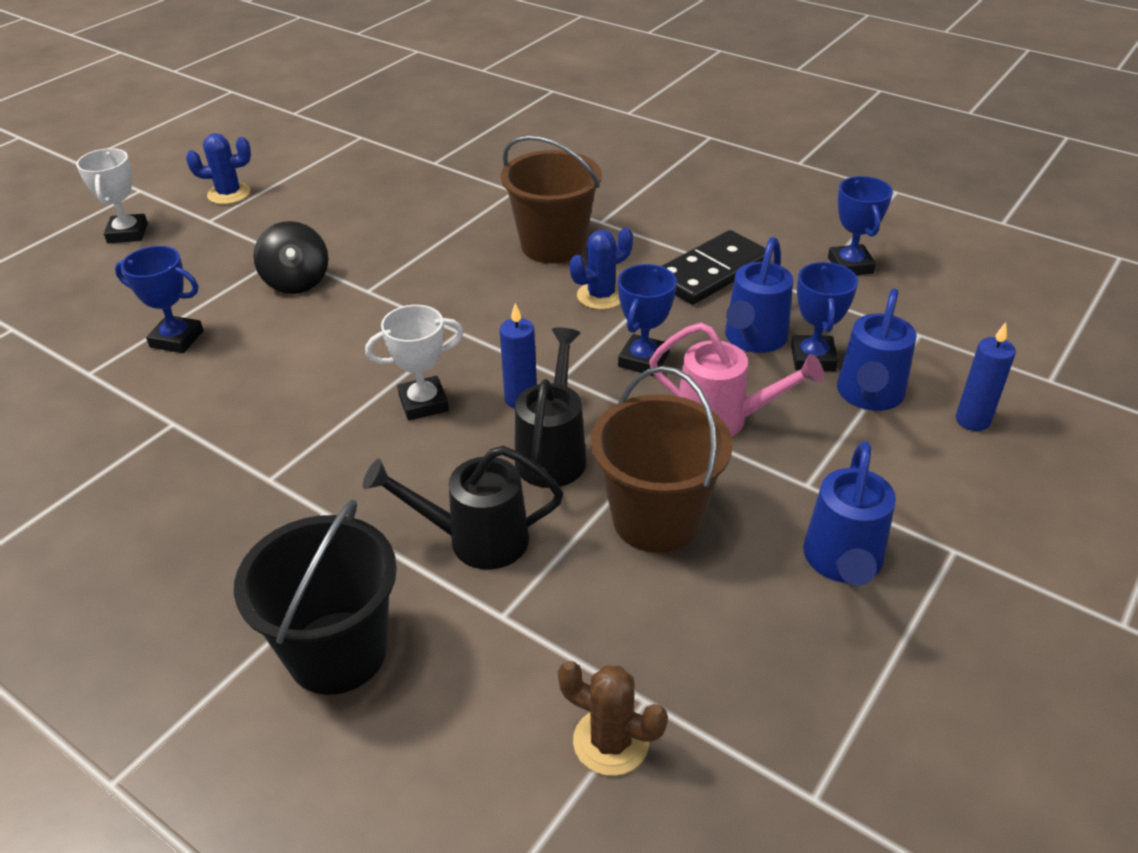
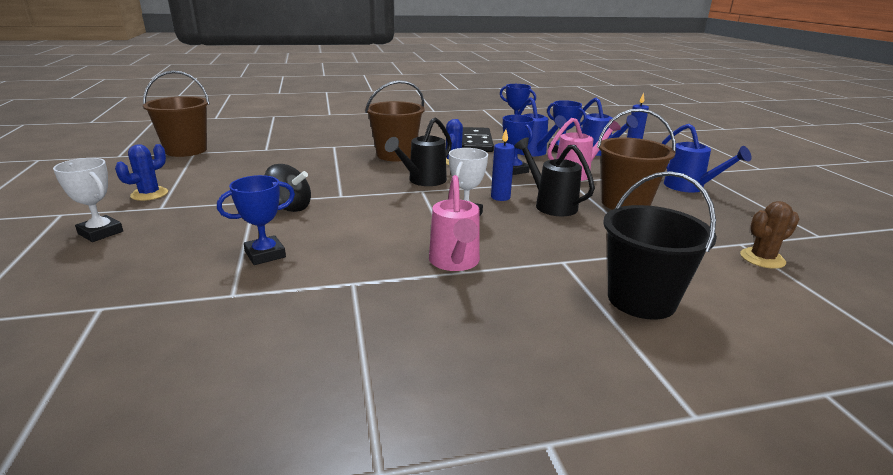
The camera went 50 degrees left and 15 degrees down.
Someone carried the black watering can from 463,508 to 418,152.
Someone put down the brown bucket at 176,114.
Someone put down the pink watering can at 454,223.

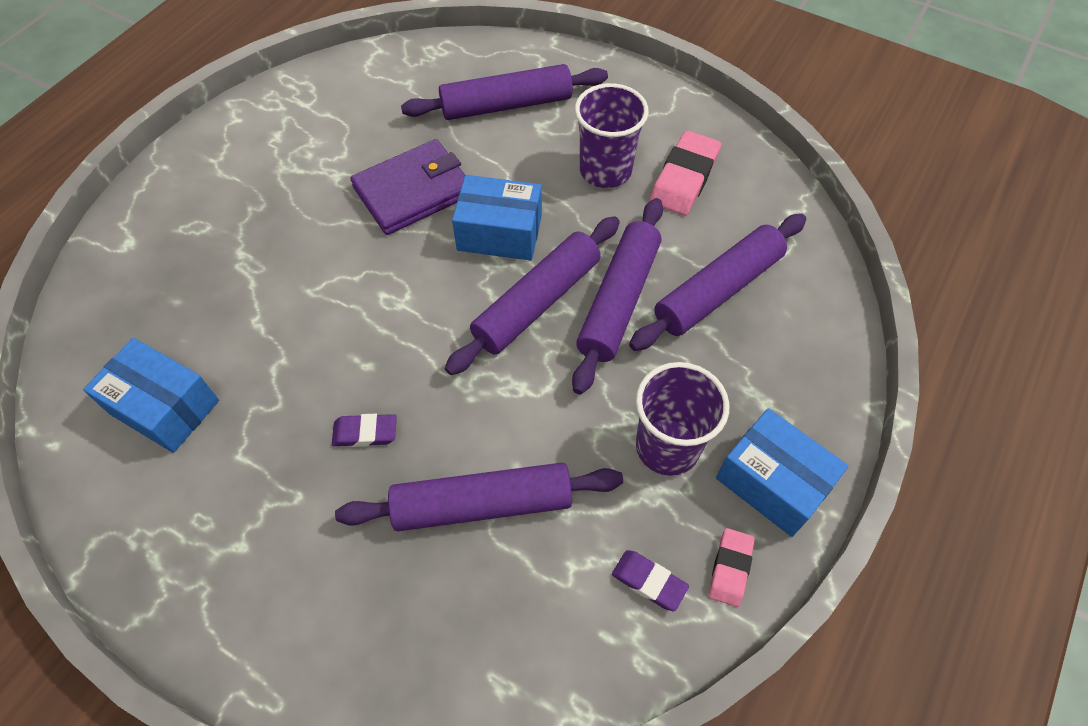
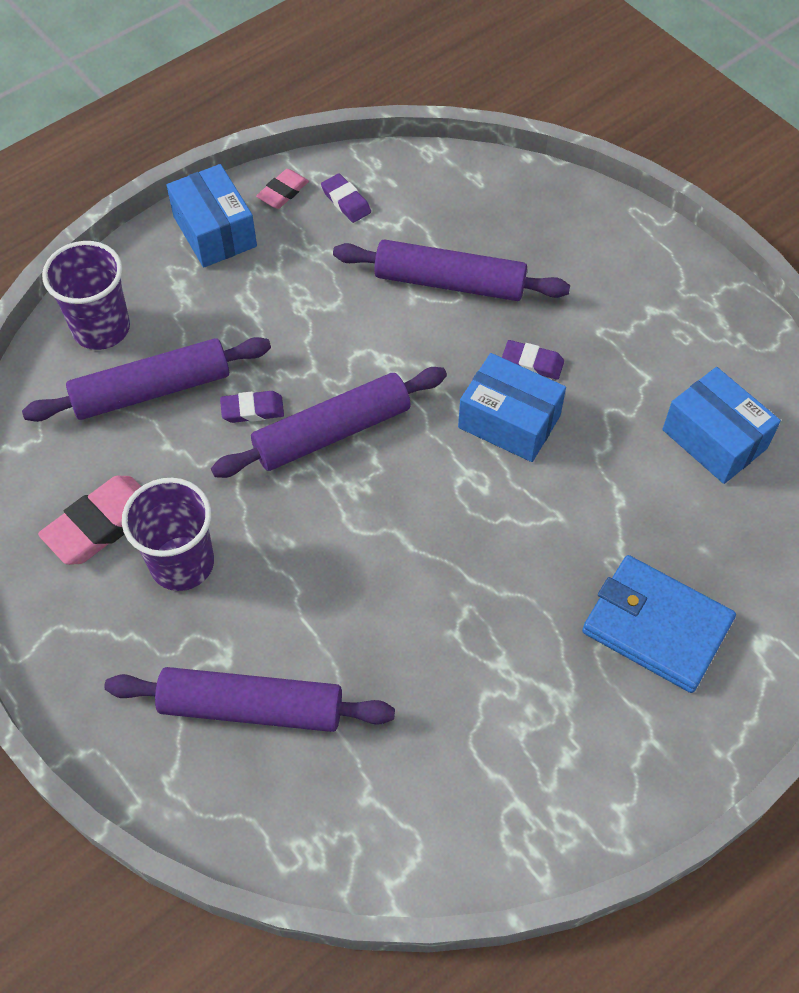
The camera went 160 degrees left and 0 degrees up.
Someone took away the purple wallet at 407,187.
Someone carried the blue box from 497,217 to 512,407.
Someone swapped the purple rolling pin at 617,296 for the purple eraser at 252,407.
Someone carried the purple cup from 682,419 to 86,295.
Someone put down the blue wallet at 659,624.

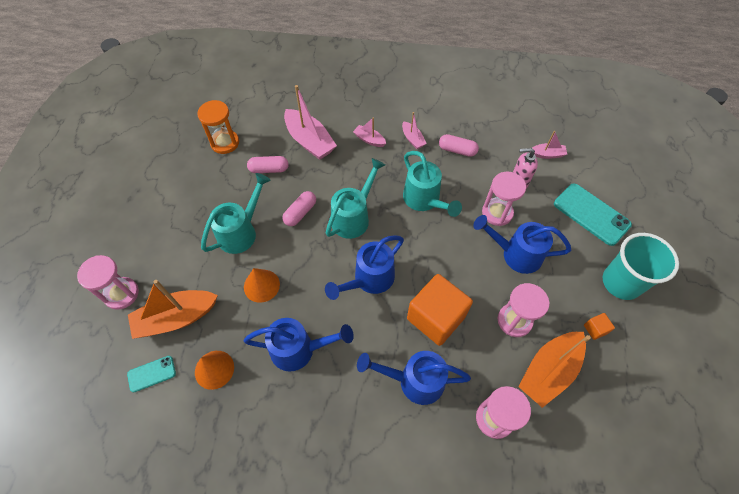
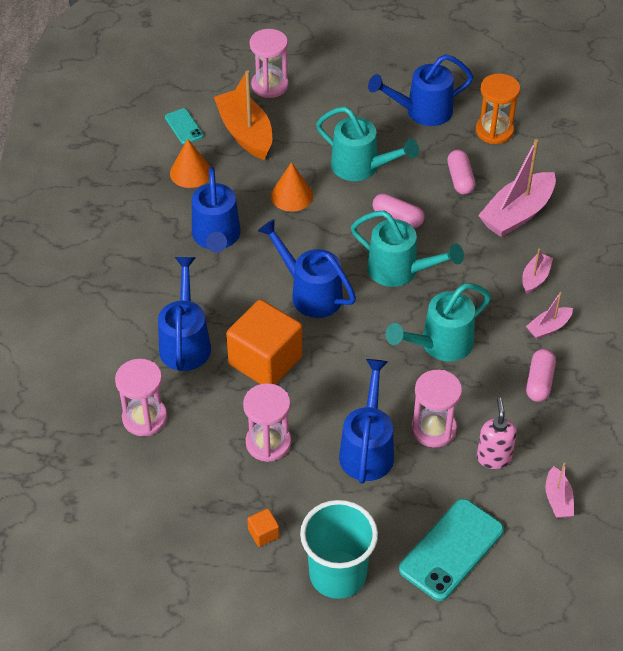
The camera went 85 degrees right and 10 degrees down.
Someone took away the orange boat at 554,370.
Someone put down the blue watering can at 420,90.

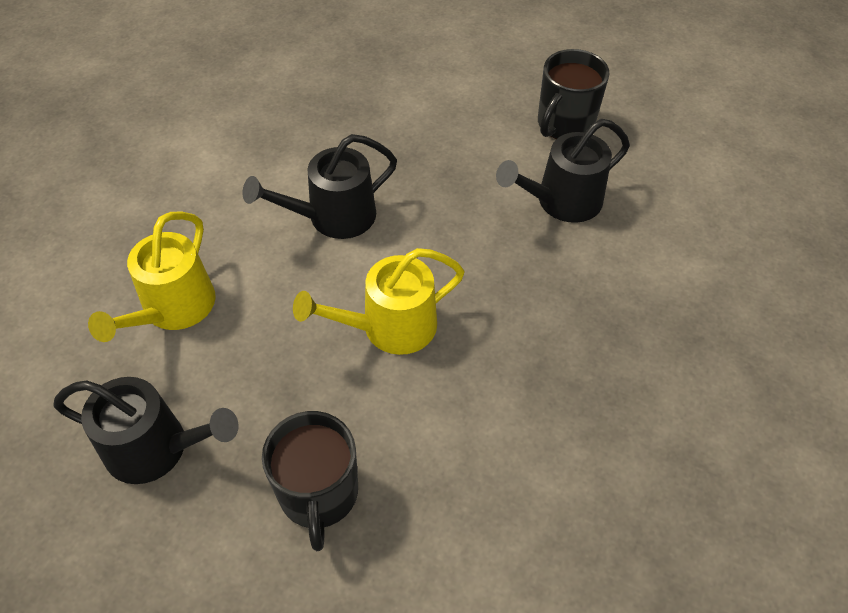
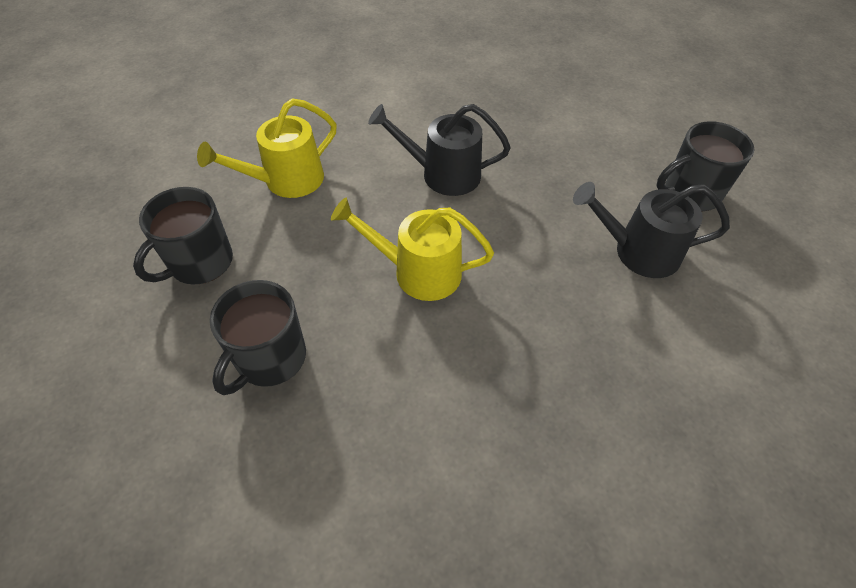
The camera went 35 degrees right and 0 degrees up.
Someone swapped the black watering can at 146,430 for the black mug at 183,236.

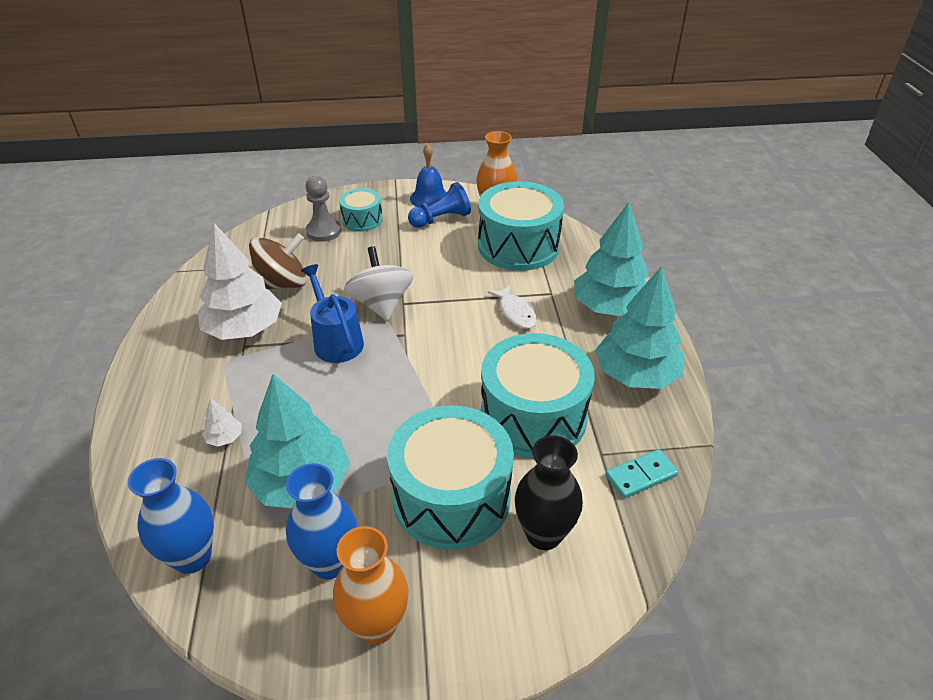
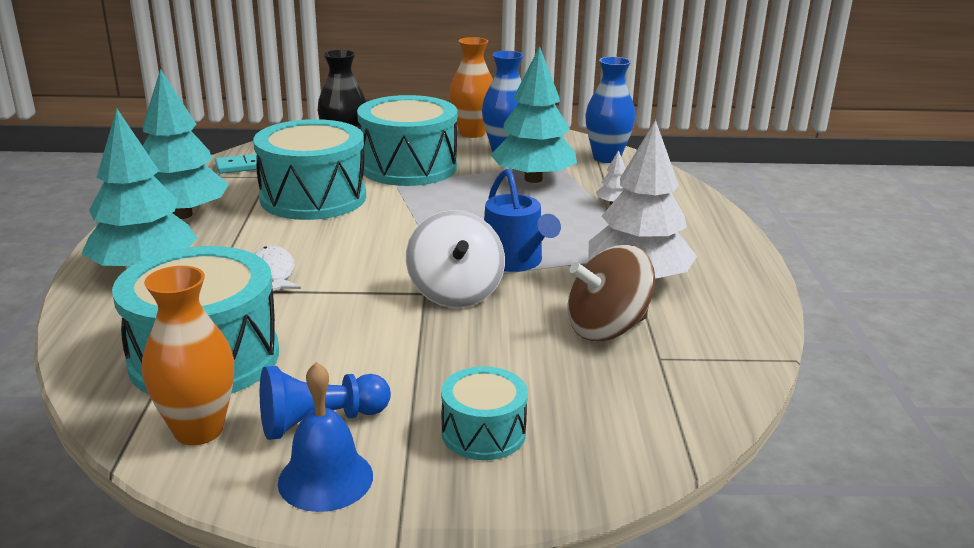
The camera went 175 degrees left and 15 degrees down.
Someone took away the grey pawn at 323,209.

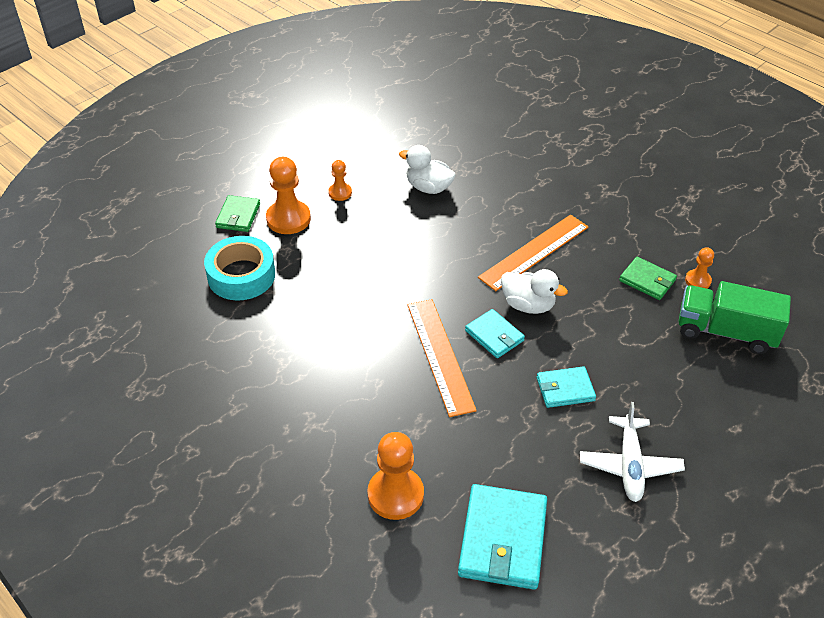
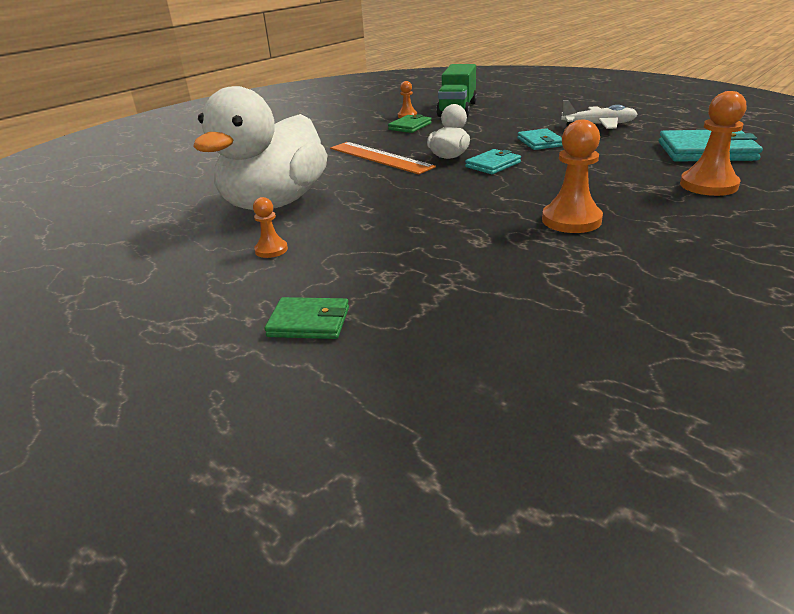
The camera went 90 degrees left and 15 degrees down.
Someone scaled the white duck at 427,169 by 2.15.
Someone carried the orange pawn from 288,195 to 572,176.
Someone took away the turquoise tape at 239,268.
Someone took away the orange ruler at 442,358.

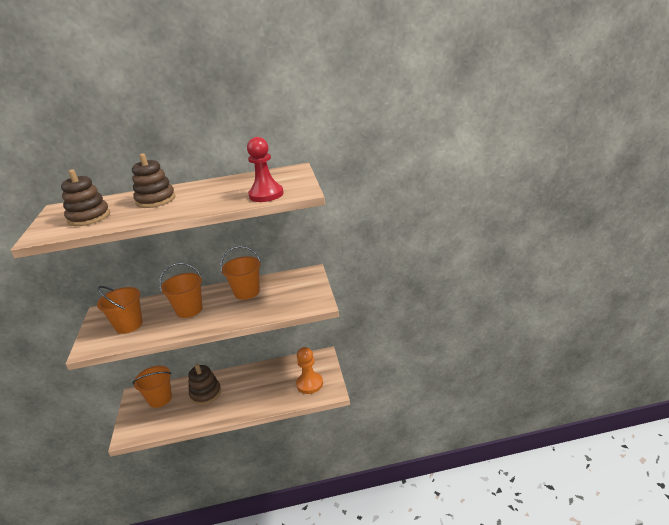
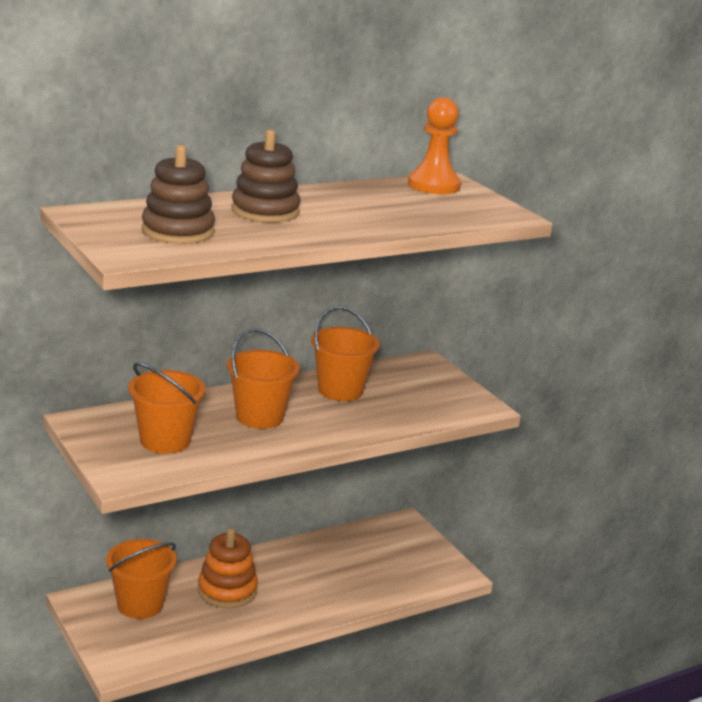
The camera went 25 degrees left and 5 degrees down.
Someone took away the red pawn at 265,169.
Someone carried the orange pawn from 309,370 to 434,145.
Someone repainted the brown stacking toy at 204,384, which became the orange stacking toy at 228,568.

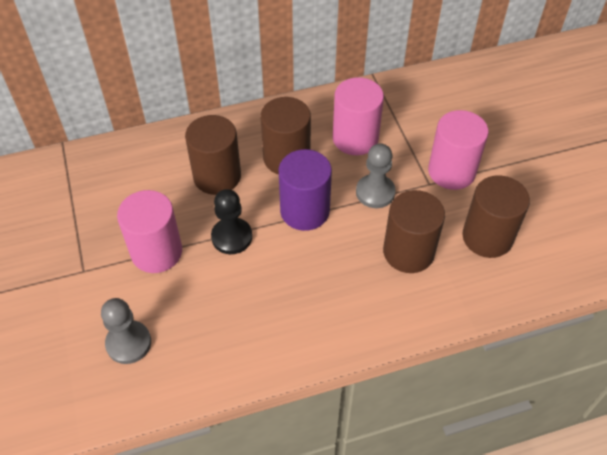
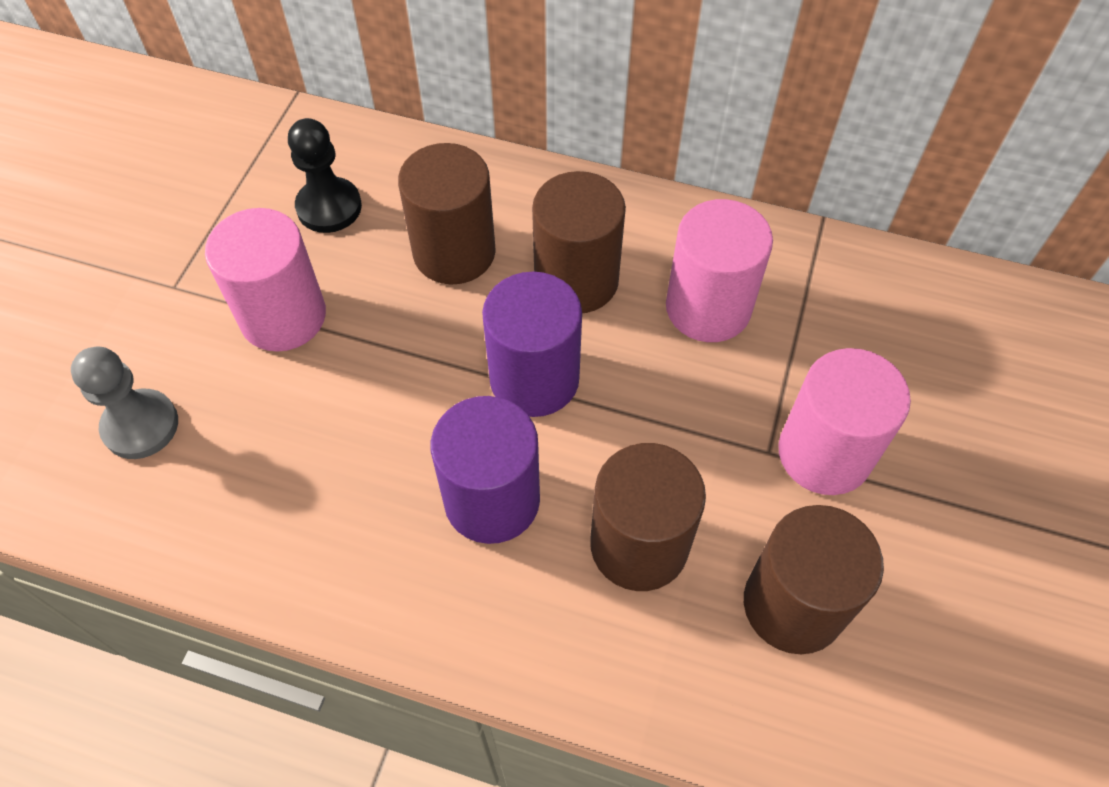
The camera went 35 degrees right and 5 degrees up.
Someone took away the grey pawn at 375,175.
Someone carried the black pawn from 231,221 to 325,175.
Someone put down the purple cylinder at 485,470.

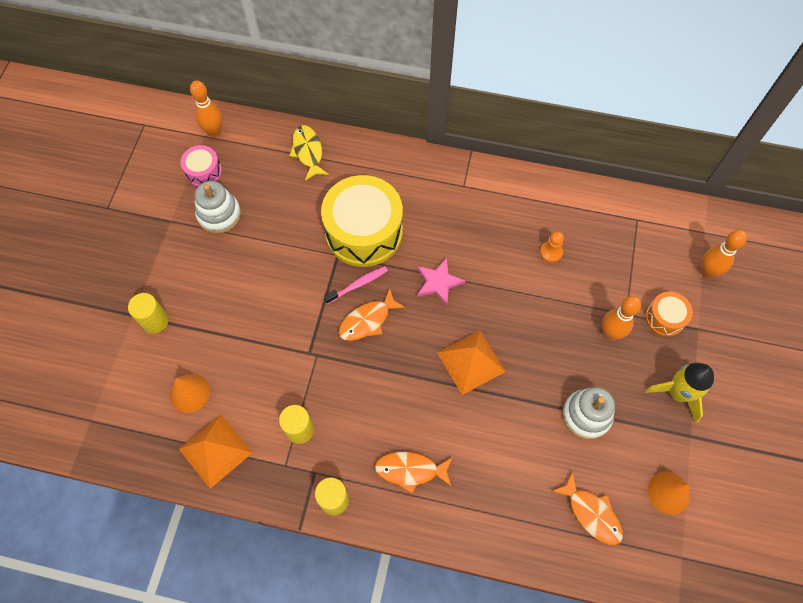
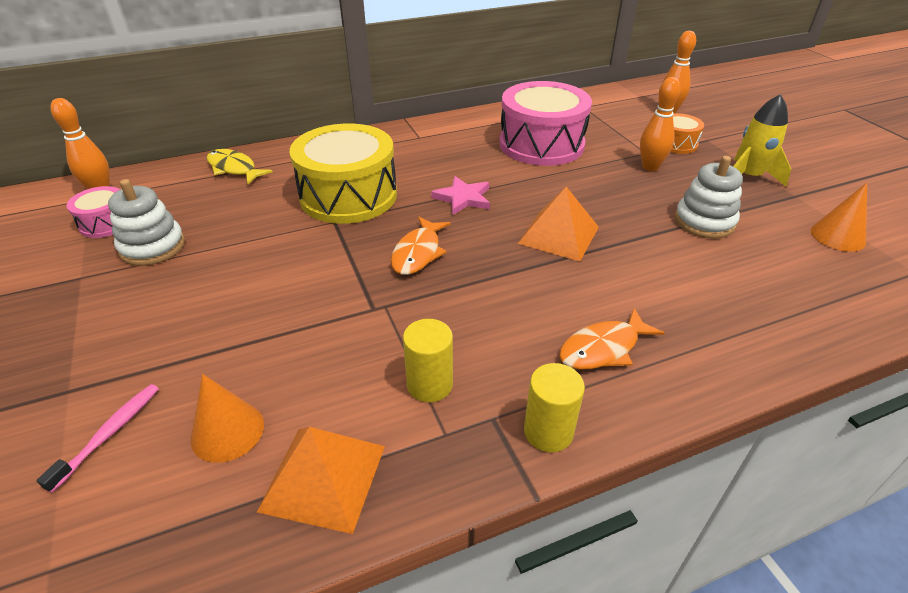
The camera went 35 degrees left and 25 degrees down.
Someone swapped the orange pawn at 552,247 for the pink drum at 545,123.
Someone carried the pink toothbrush from 356,285 to 97,438.
Someone took away the yellow cylinder at 148,313.
Someone took away the orange fish at 587,508.

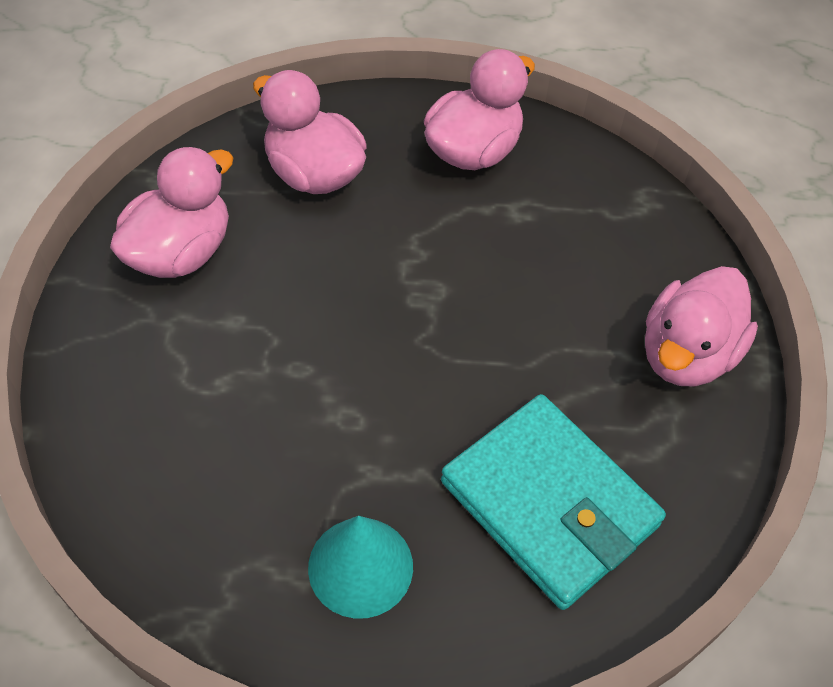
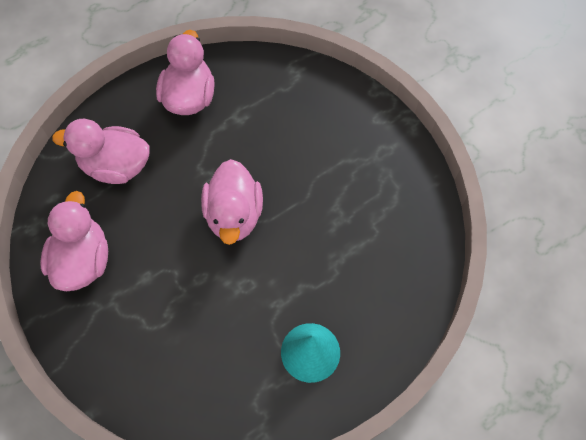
The camera went 35 degrees left and 10 degrees up.
Someone carried the pink duck from 701,326 to 232,202.
Someone took away the turquoise wallet at 553,502.

